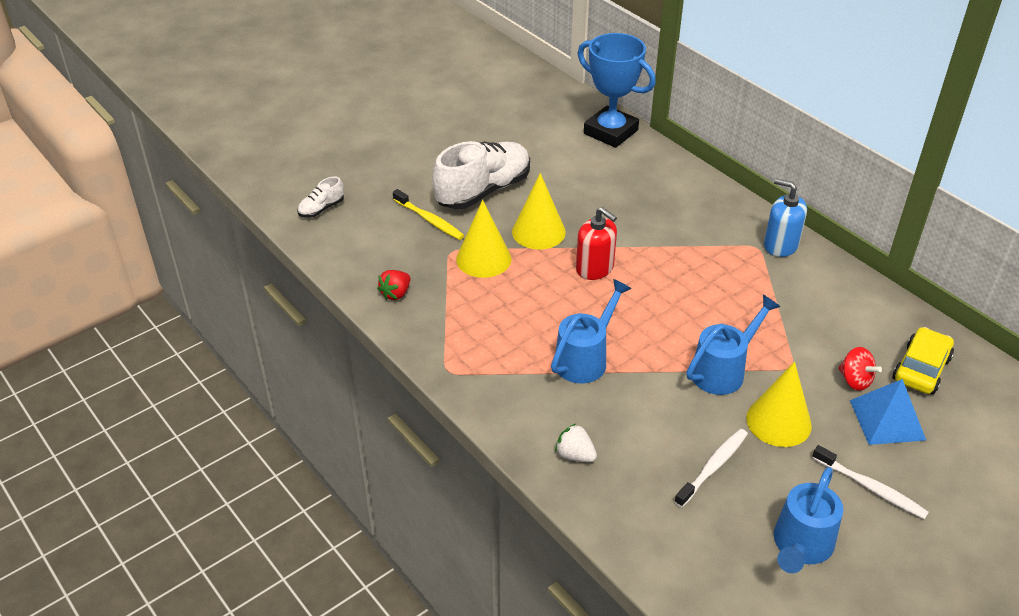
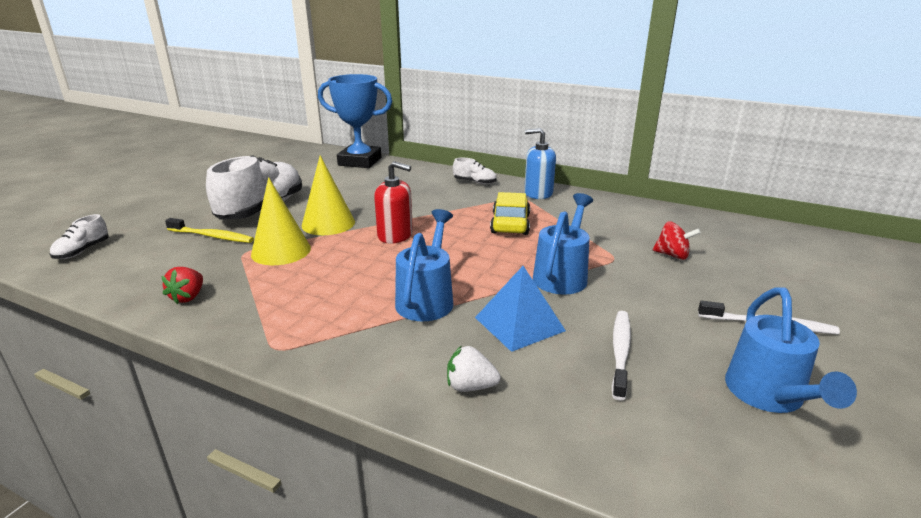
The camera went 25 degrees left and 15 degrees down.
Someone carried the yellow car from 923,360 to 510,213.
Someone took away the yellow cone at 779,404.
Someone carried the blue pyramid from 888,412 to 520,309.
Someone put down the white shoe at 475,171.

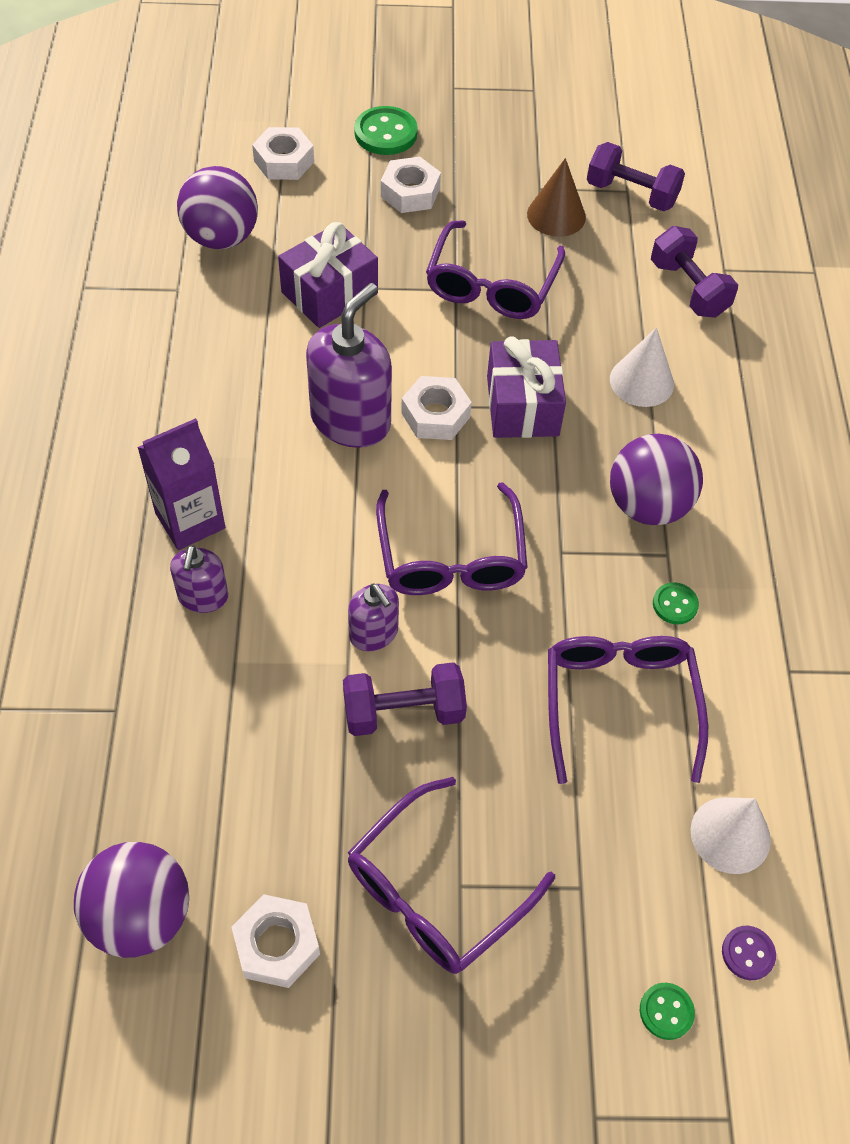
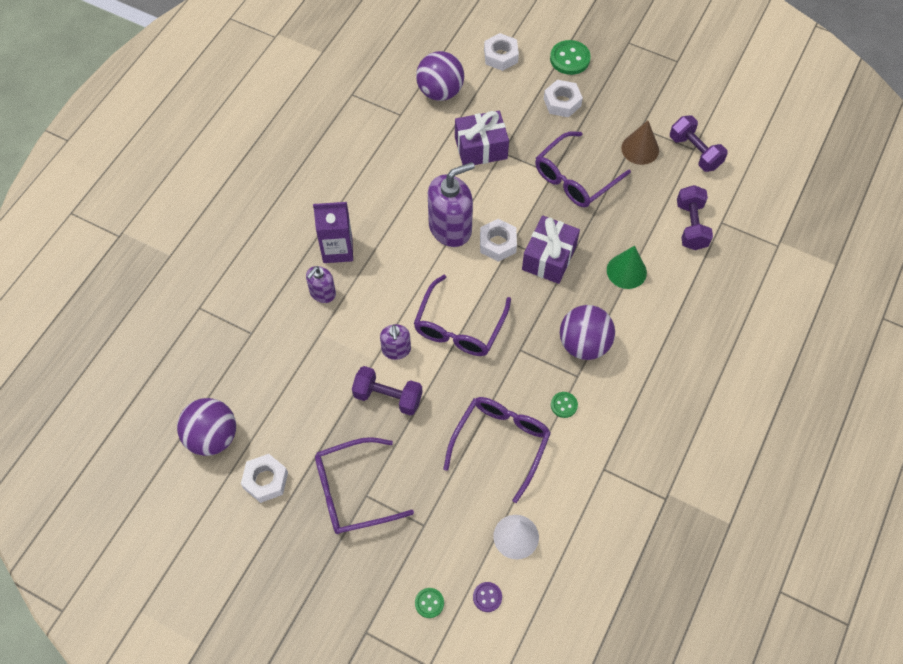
The camera went 30 degrees right and 5 degrees up.
Someone repainted the white cone at 642,367, which became the green cone at 627,267.

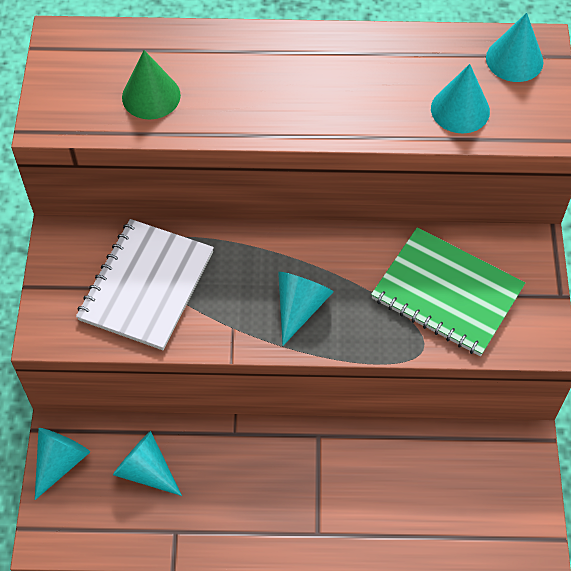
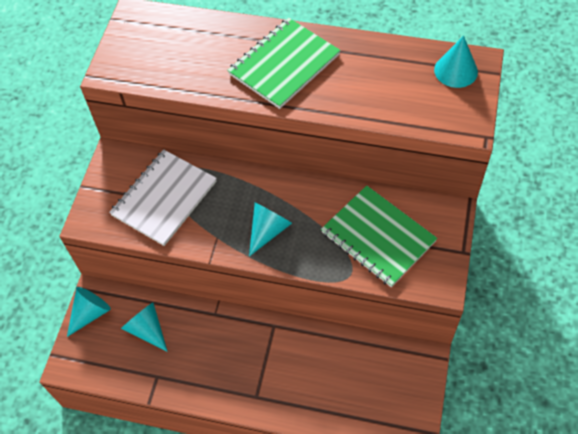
The camera went 15 degrees right and 0 degrees up.
Someone took away the green cone at 151,85.
Someone took away the turquoise cone at 460,98.
Someone put down the green notebook at 284,63.

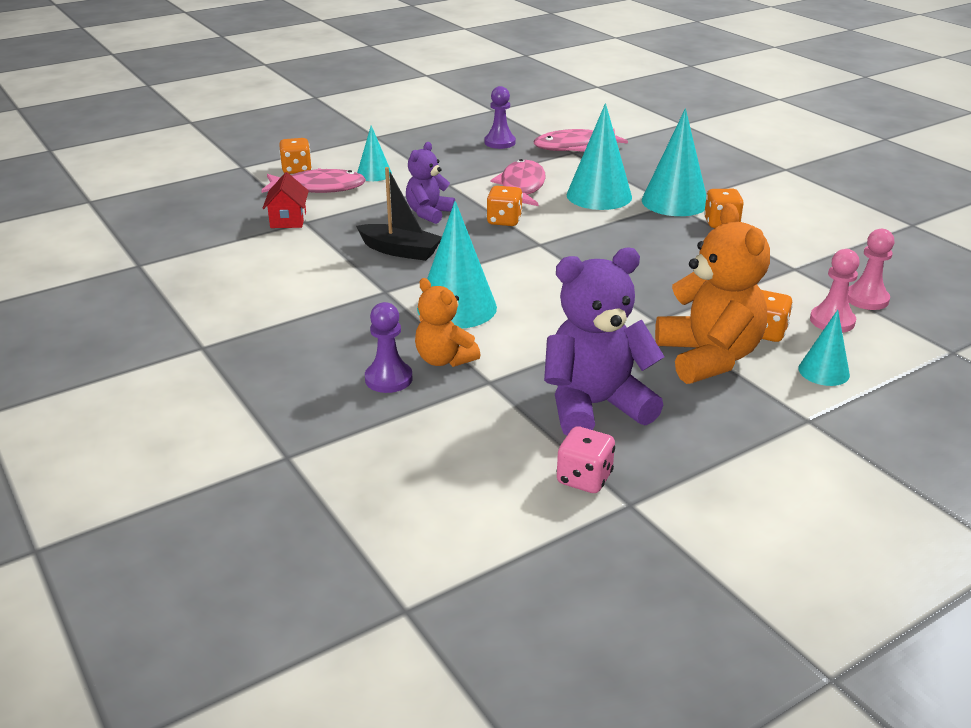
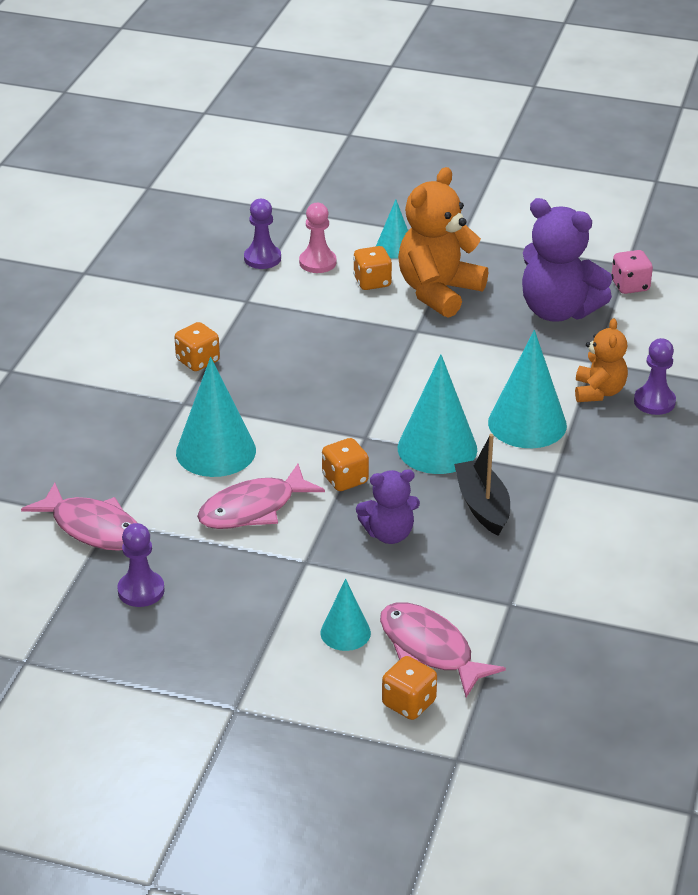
The camera went 130 degrees left and 5 degrees up.
Someone carried the turquoise cone from 674,162 to 437,414.
Someone took away the red house at 286,200.
Someone repainted the pink pawn at 871,269, which became the purple pawn at 262,234.

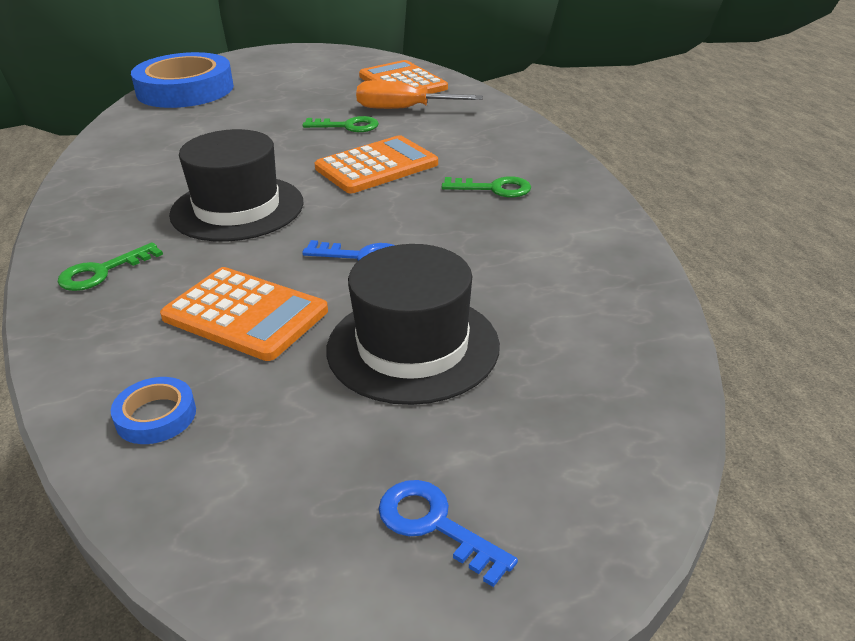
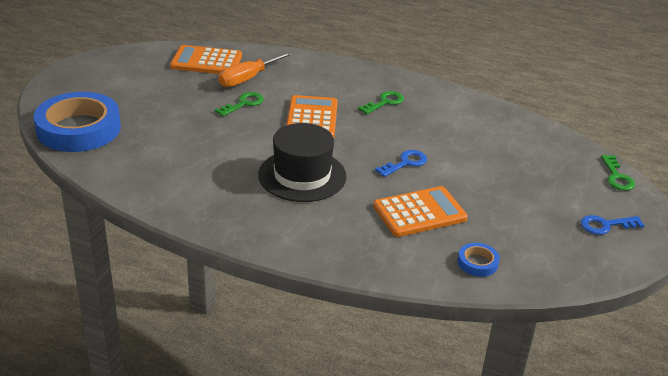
The camera went 55 degrees left and 0 degrees up.
Someone carried the green key from 110,266 to 618,173.
Someone took away the black hat at 413,324.

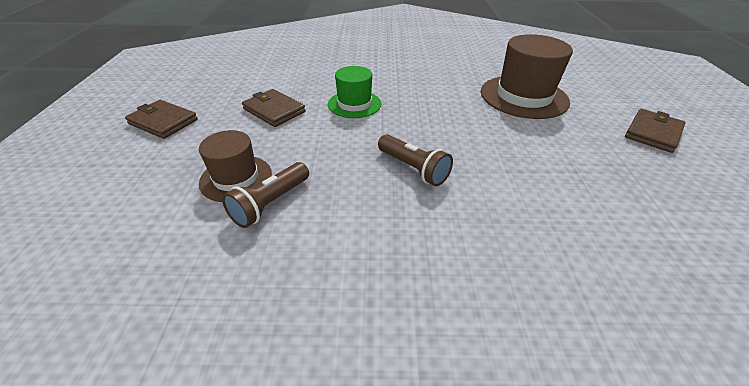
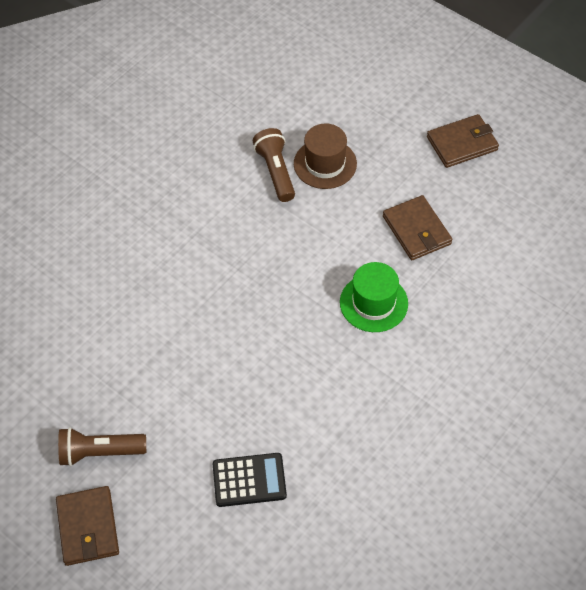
The camera went 130 degrees right and 15 degrees up.
Someone swapped the brown hat at 527,76 for the black calculator at 250,480.
Someone rotated the brown wallet at 274,108 by 75 degrees clockwise.
Someone carried the brown flashlight from 415,160 to 102,446.

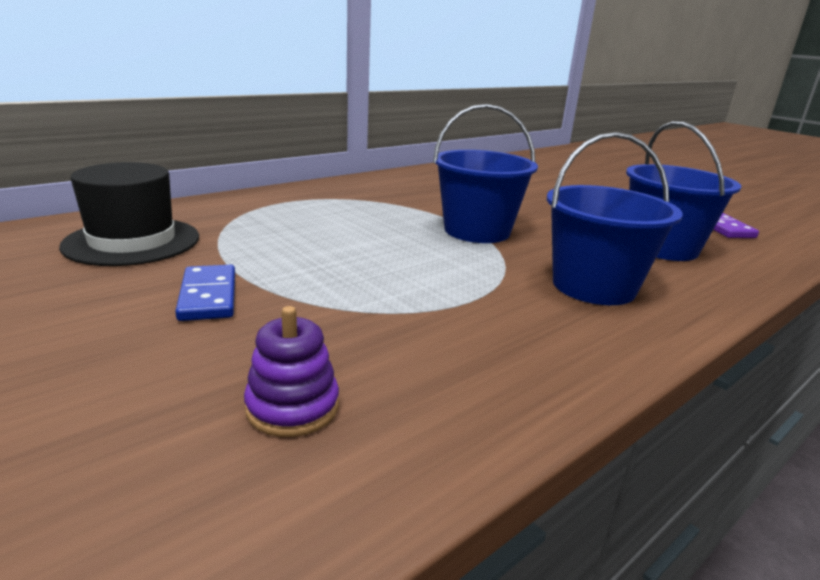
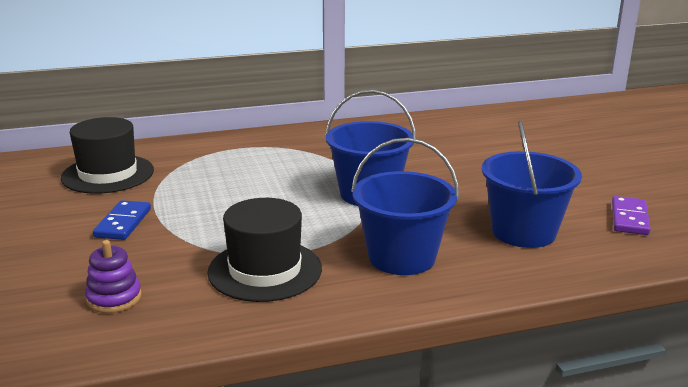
The camera went 25 degrees right and 0 degrees up.
Someone put down the black hat at 264,250.

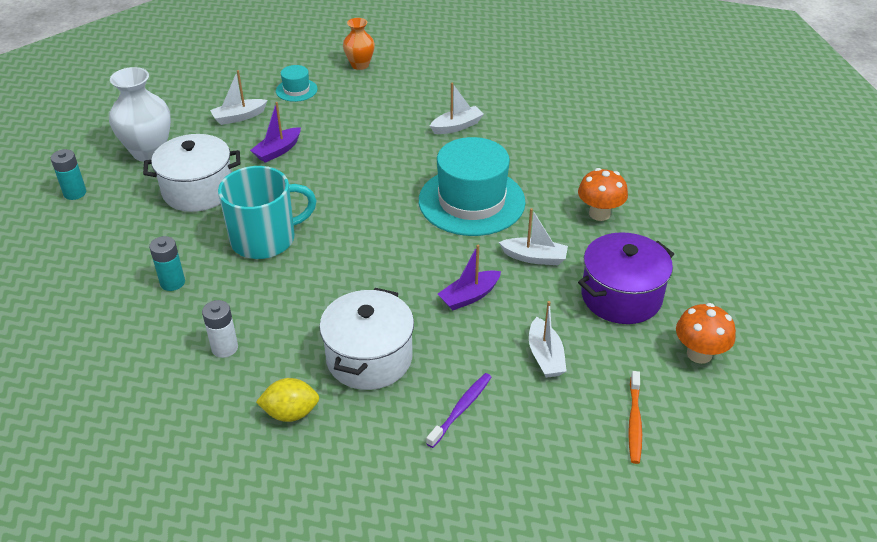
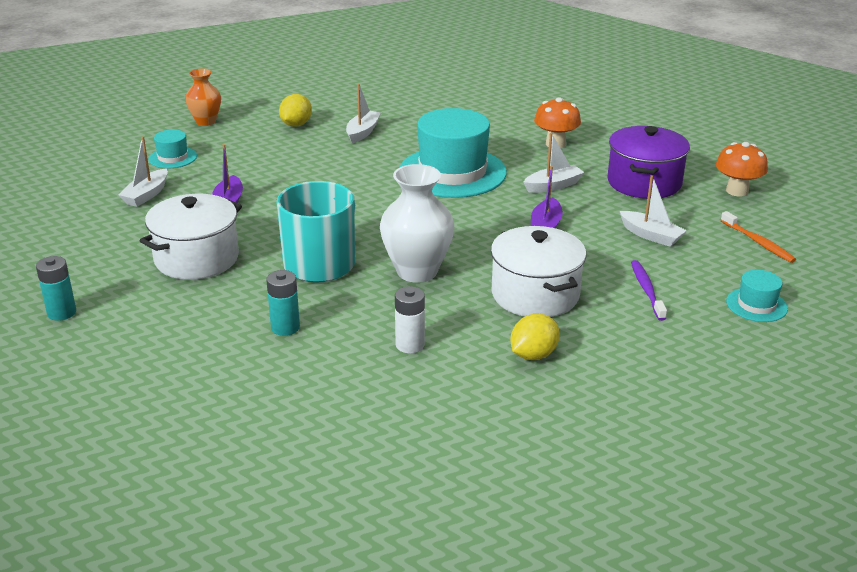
The camera went 40 degrees left and 10 degrees down.
Someone carried the white vase from 140,114 to 417,223.
Someone put down the yellow lemon at 295,110.
Someone put down the turquoise hat at 757,296.

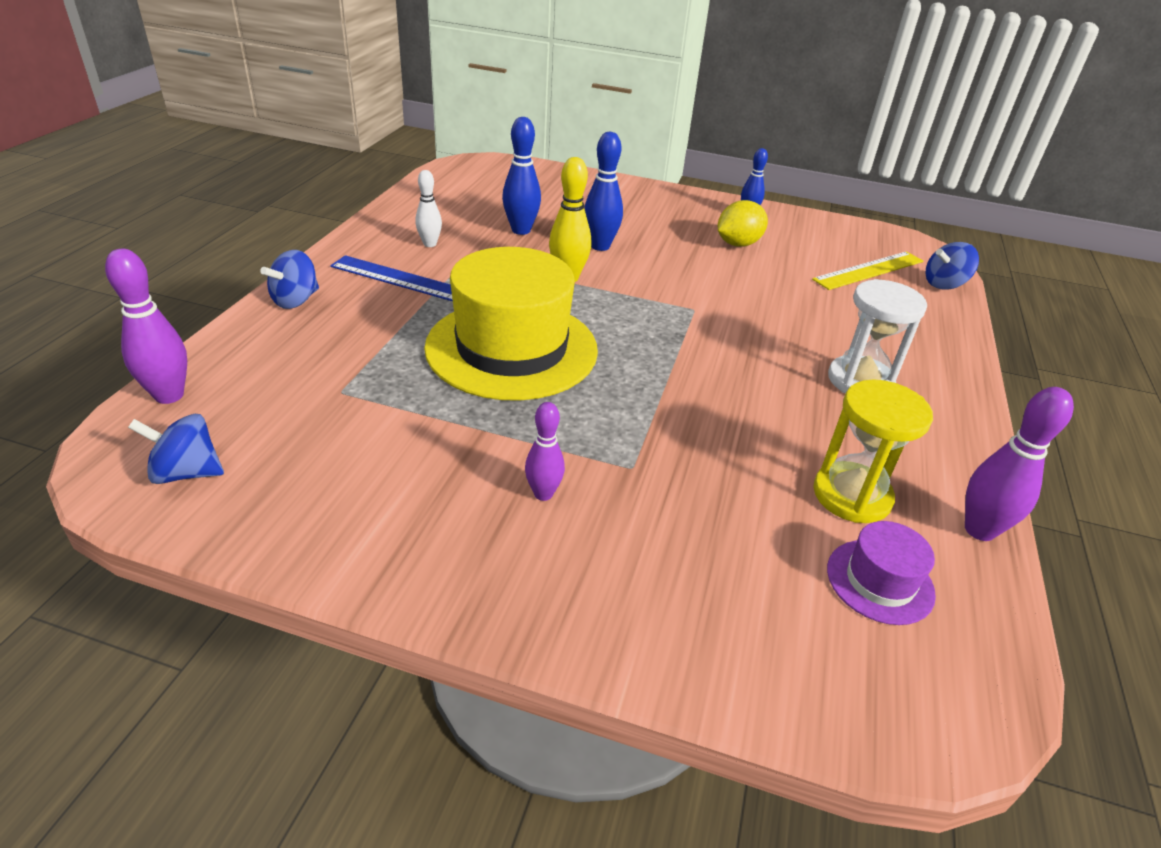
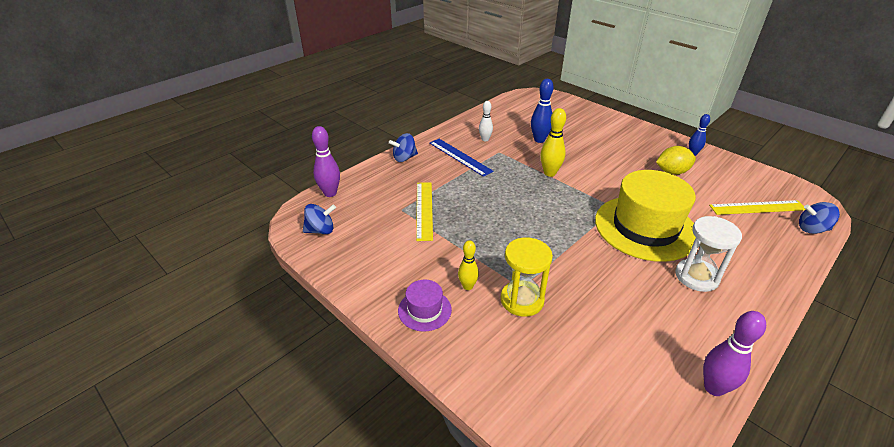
The camera went 30 degrees right and 0 degrees up.
Someone took away the blue bowling pin at 603,191.
Someone carried the yellow hat from 511,324 to 645,216.
Someone carried the yellow hourglass from 873,451 to 527,277.
Someone repainted the purple bowling pin at 545,451, which became the yellow bowling pin at 468,265.
Someone rotated the blue spinning top at 176,449 by 135 degrees clockwise.
Someone carried the purple hat from 881,573 to 425,306.
Someone put down the yellow ruler at 424,211.

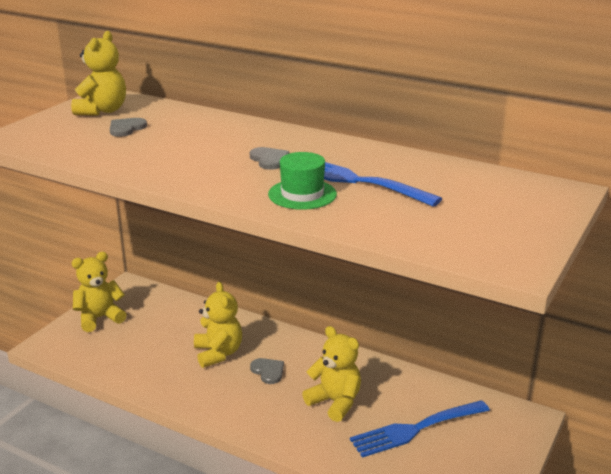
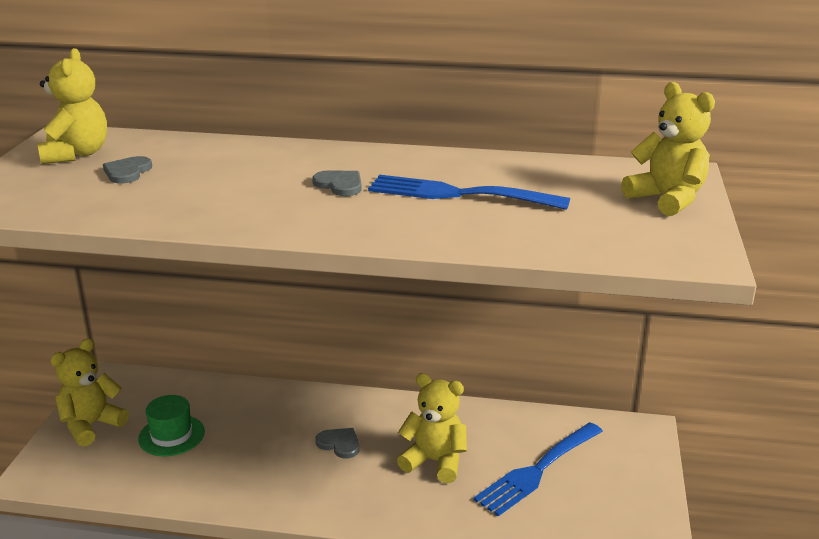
The camera went 20 degrees left and 0 degrees up.
Someone carried the green hat from 302,181 to 171,425.
Someone carried the yellow teddy bear from 218,325 to 668,149.

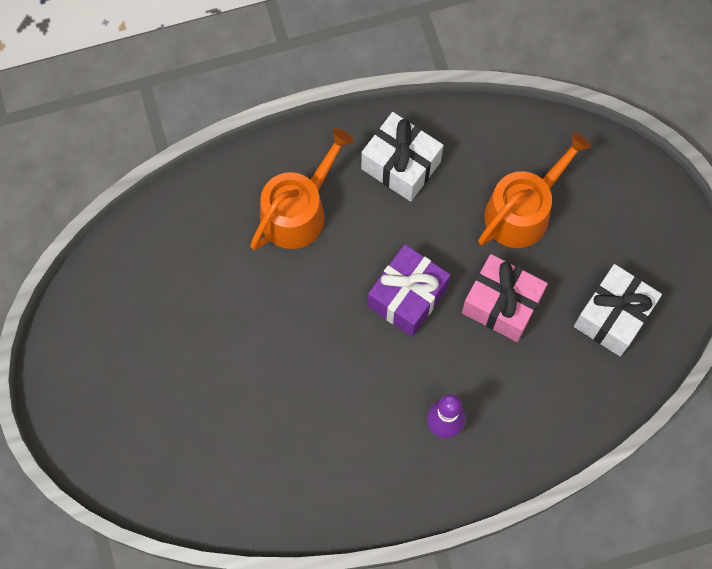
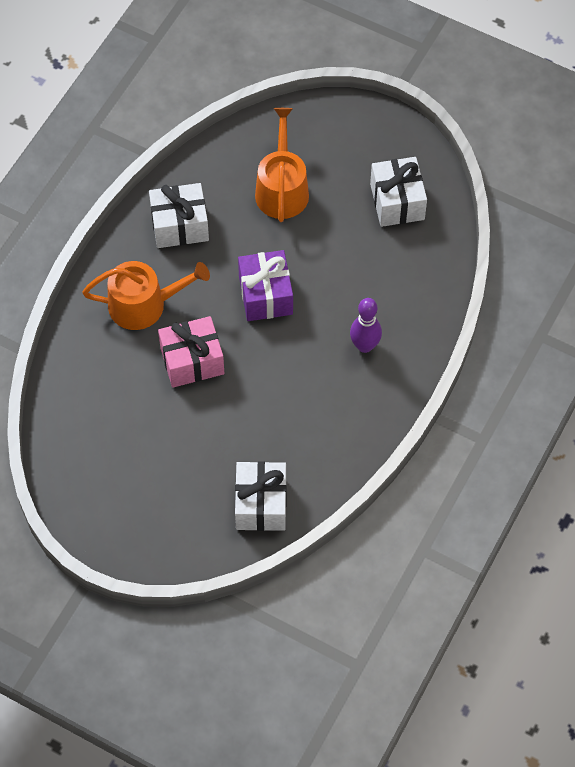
The camera went 45 degrees left and 10 degrees down.
Someone rotated the orange watering can at 302,189 by 90 degrees clockwise.
Someone carried the pink gift from 505,298 to 191,352.
Someone put down the white gift at 260,496.

